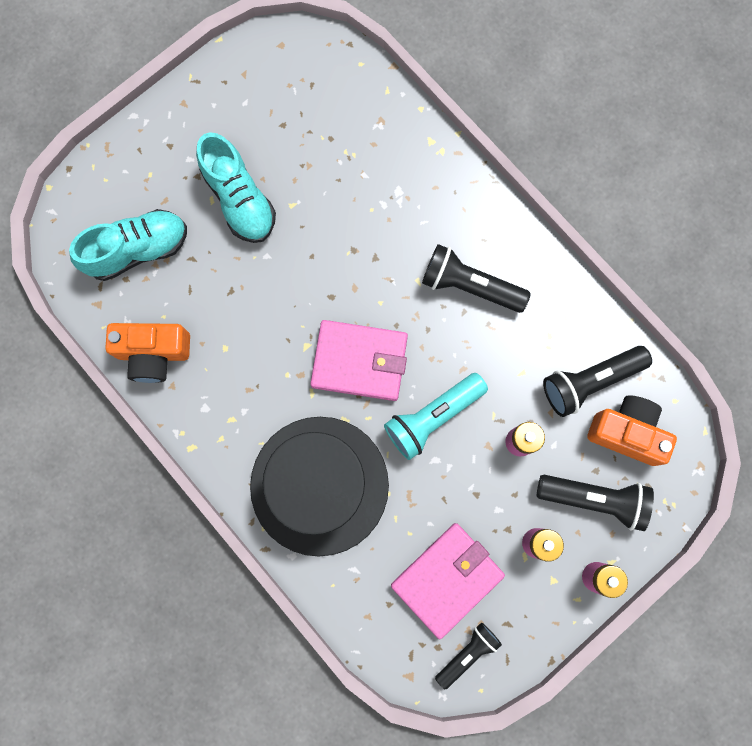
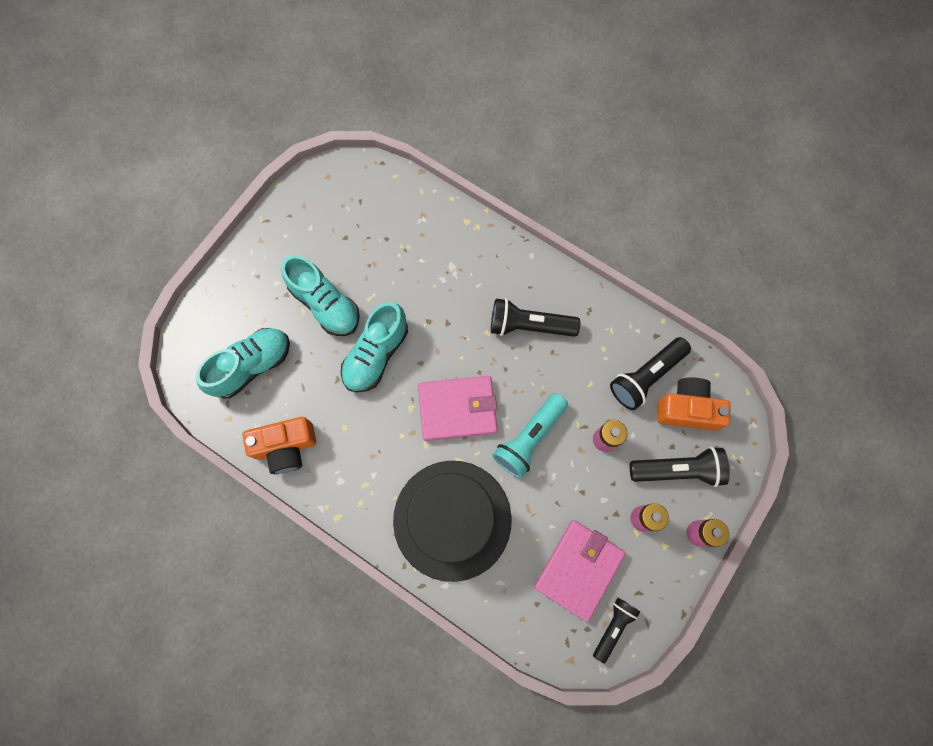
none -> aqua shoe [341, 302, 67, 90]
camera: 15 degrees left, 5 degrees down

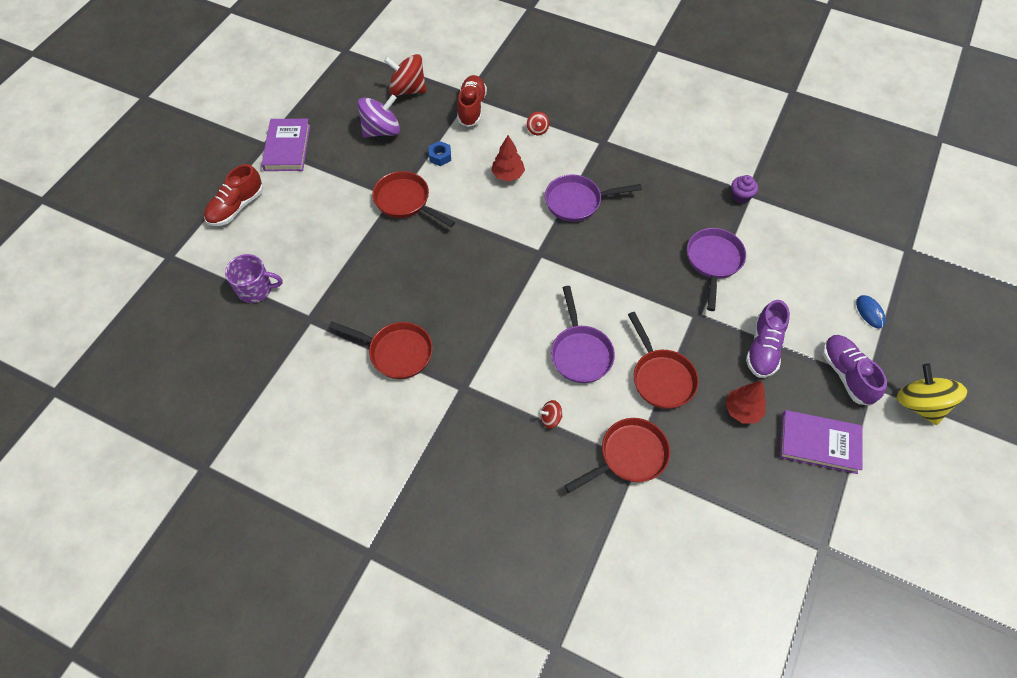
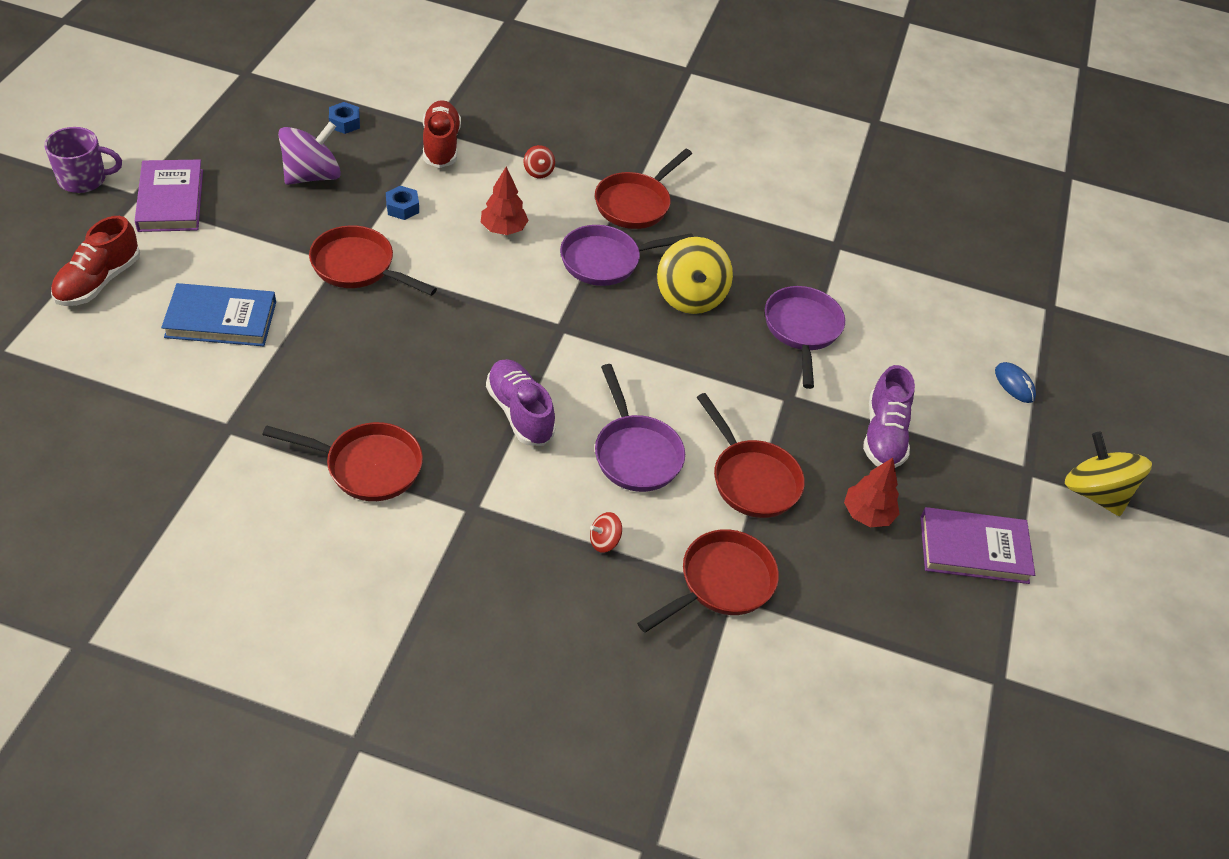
violet coffee mug [225, 254, 58, 49] -> violet coffee mug [44, 127, 78, 66], relocated
none -> cobalt book [161, 283, 115, 63]
crimson spinning top [384, 54, 42, 42] -> cobalt nut [329, 102, 31, 32]
violet shoe [823, 335, 64, 70] -> violet shoe [486, 359, 70, 87], relocated
none -> crimson frying pan [595, 149, 97, 80]
none -> golden spinning top [657, 237, 76, 77]
violet cupcake [732, 175, 26, 29] -> none
camera: 15 degrees left, 10 degrees down

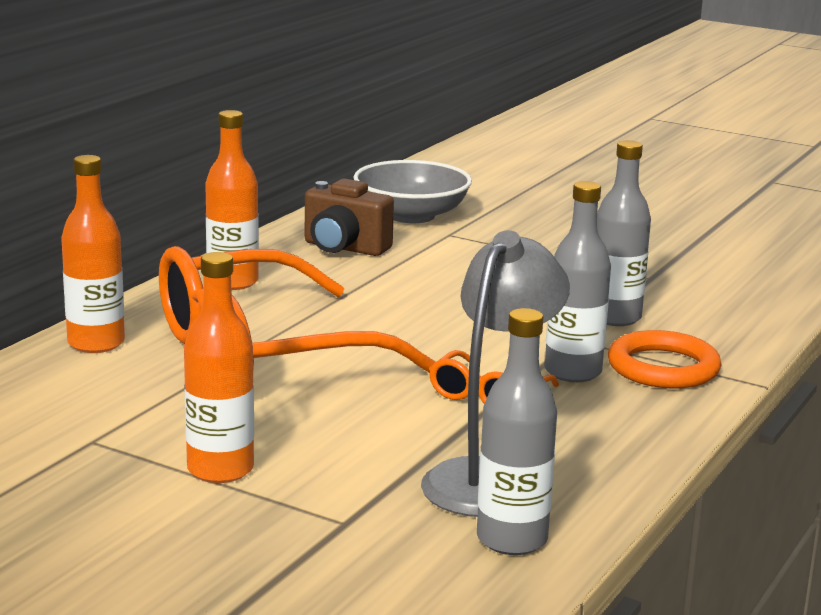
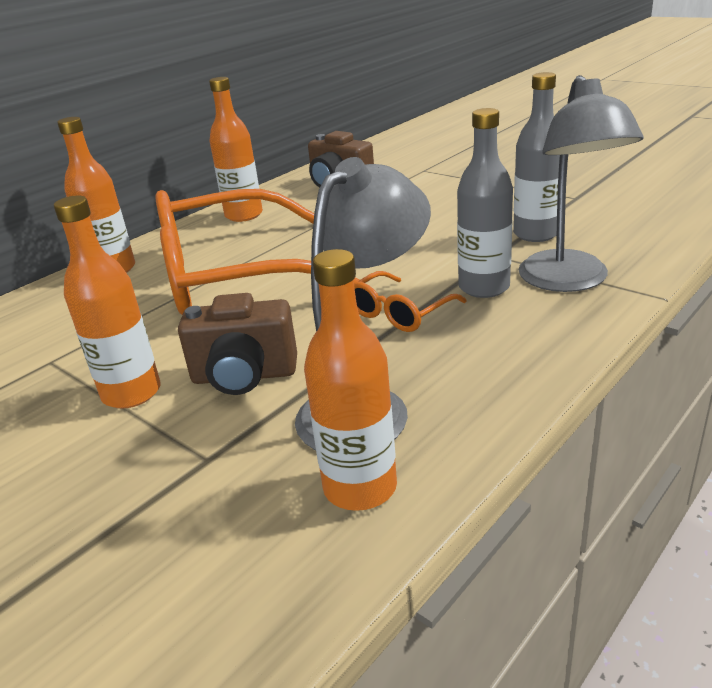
none -> brown compact camera [178, 293, 119, 102]
gray drink bottle [477, 308, 80, 247] -> orange-coloured drink bottle [304, 249, 93, 262]
orange-coloured hoop [608, 330, 113, 58] -> gray lamp [518, 75, 126, 217]
gray serving bowl [354, 160, 118, 63] -> none
camera: 15 degrees right, 10 degrees up

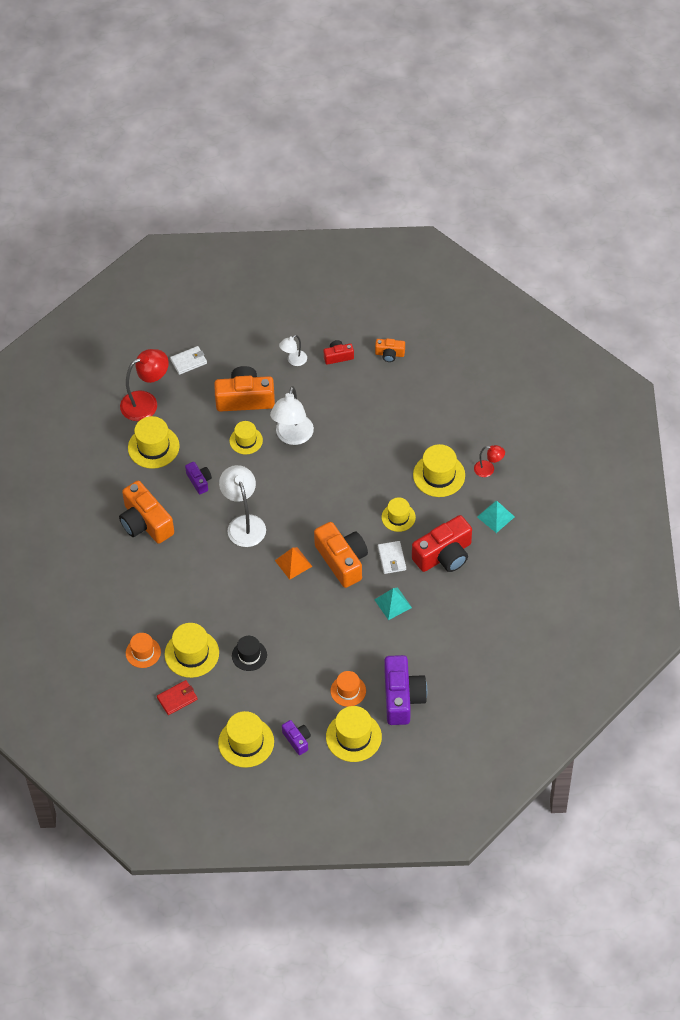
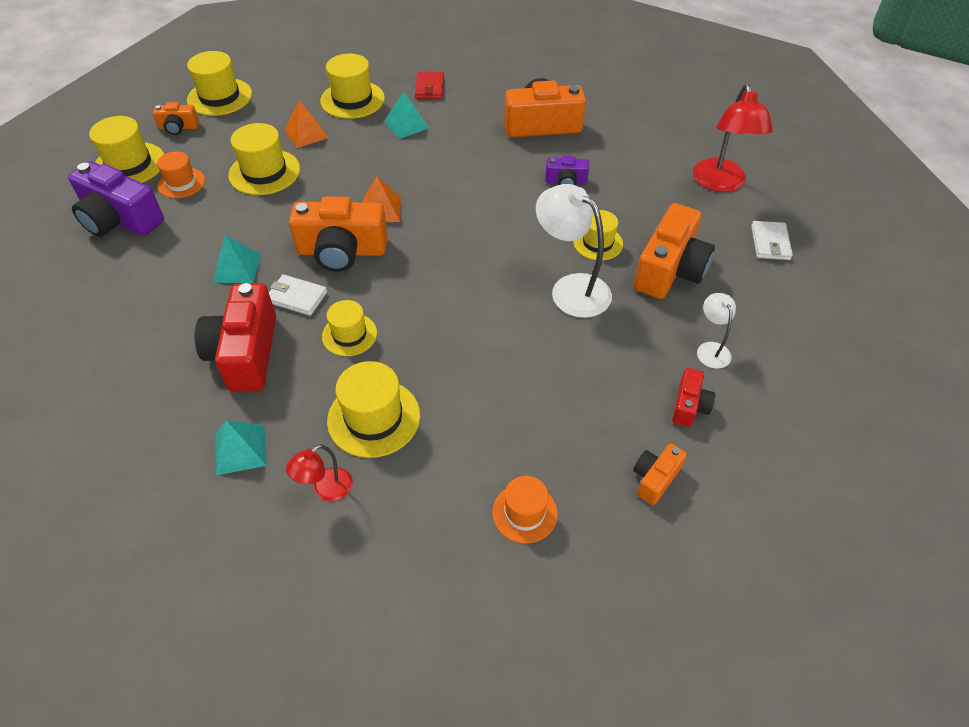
violet compact camera [282, 720, 29, 35] -> orange-coloured compact camera [153, 102, 46, 33]
golden tall hat [128, 416, 52, 53] -> golden tall hat [228, 123, 72, 72], relocated
ebony tall hat [232, 636, 35, 35] -> orange-coloured pyramid [285, 100, 44, 48]
none -> aqua pyramid [384, 91, 45, 48]
crimson card wallet [157, 680, 41, 35] -> crimson card wallet [415, 72, 29, 27], relocated
orange-coloured tall hat [126, 633, 35, 35] -> orange-coloured tall hat [492, 476, 66, 67], relocated
pure white lamp [219, 465, 47, 82] -> none
camera: 120 degrees right, 5 degrees down

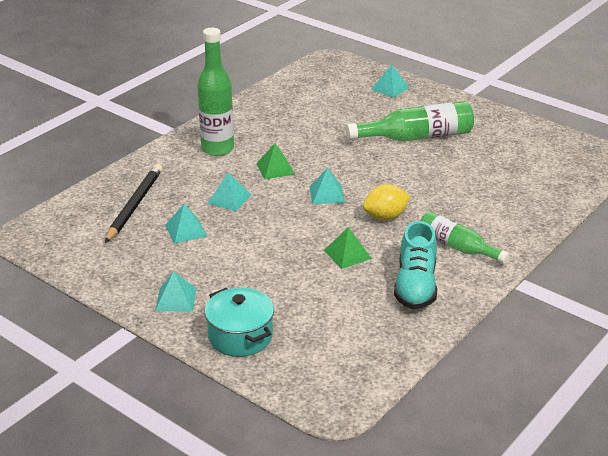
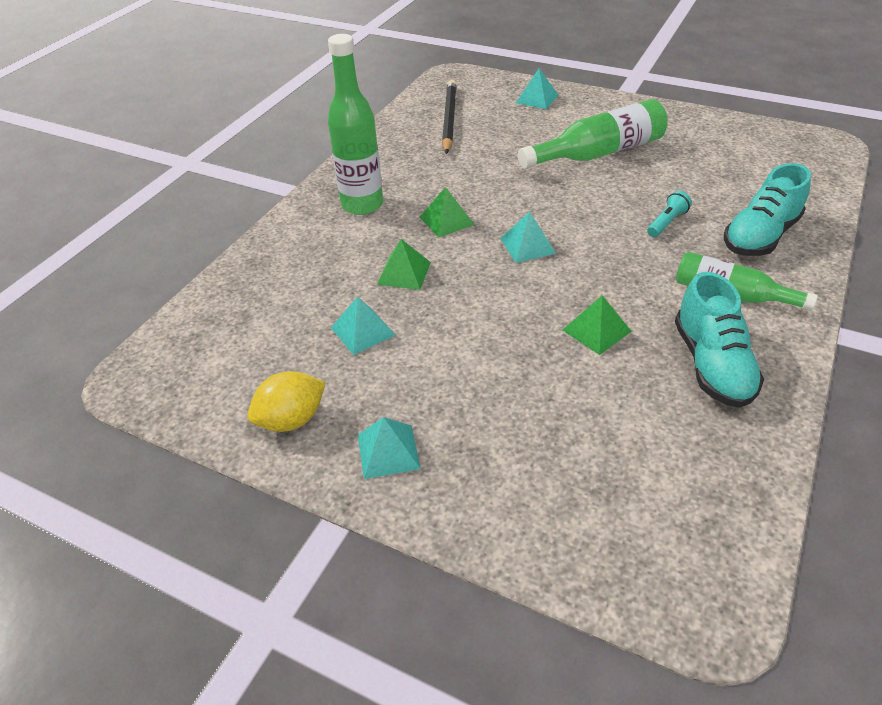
golden citrus fruit [363, 184, 47, 36] -> golden citrus fruit [248, 371, 78, 61], relocated
aqua pyramid [207, 173, 44, 38] -> emerald pyramid [377, 239, 54, 51]
ebony lead pencil [105, 164, 57, 79] -> ebony lead pencil [442, 80, 15, 74], relocated
none -> aqua pocket torch [647, 191, 45, 46]
none -> aqua shoe [724, 163, 87, 93]
aqua pot [205, 288, 69, 69] -> none
camera: 10 degrees left, 10 degrees up

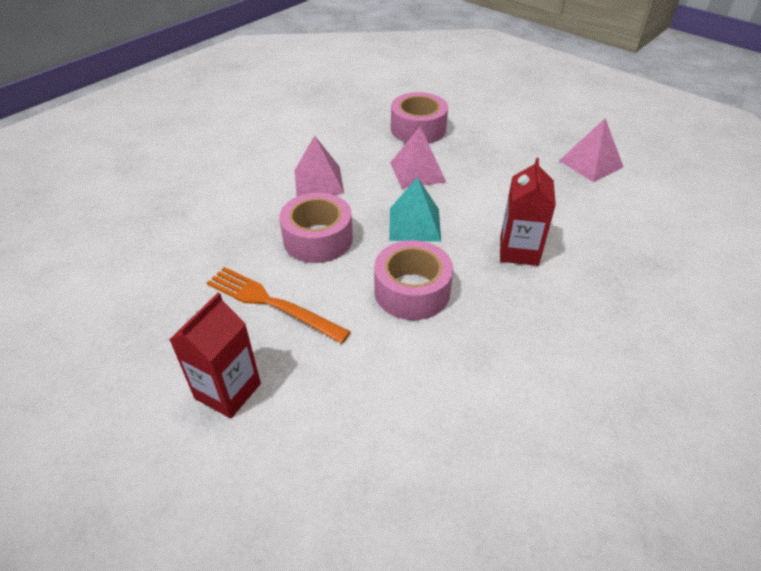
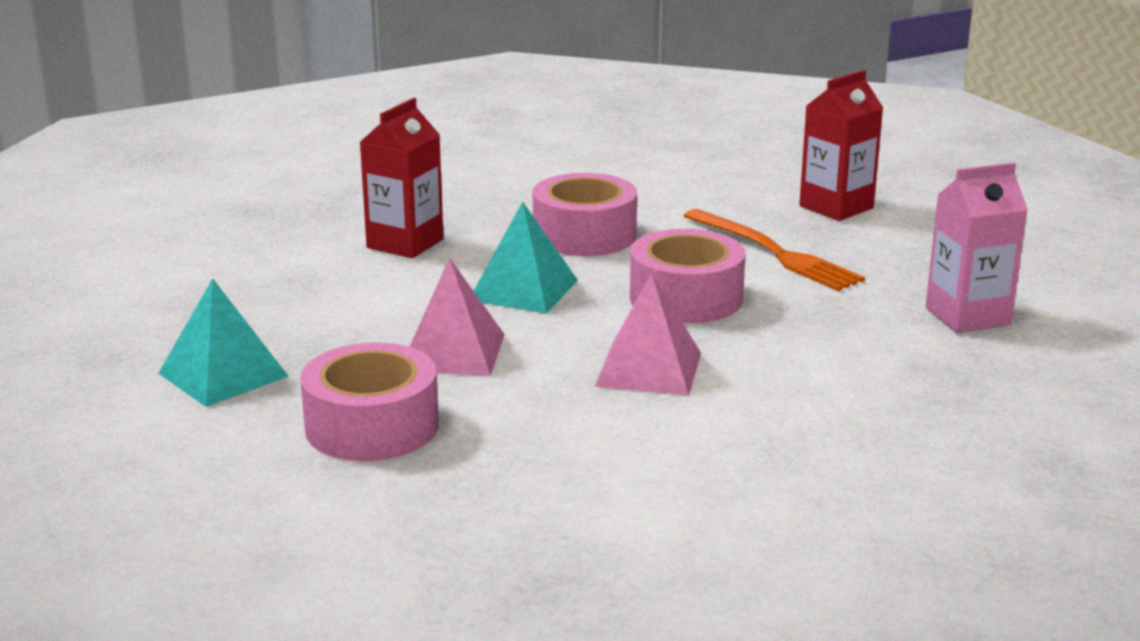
none -> aqua pyramid [158, 278, 131, 129]
none -> pink milk carton [925, 162, 103, 171]
pink pyramid [559, 119, 64, 63] -> none
camera: 160 degrees left, 20 degrees down

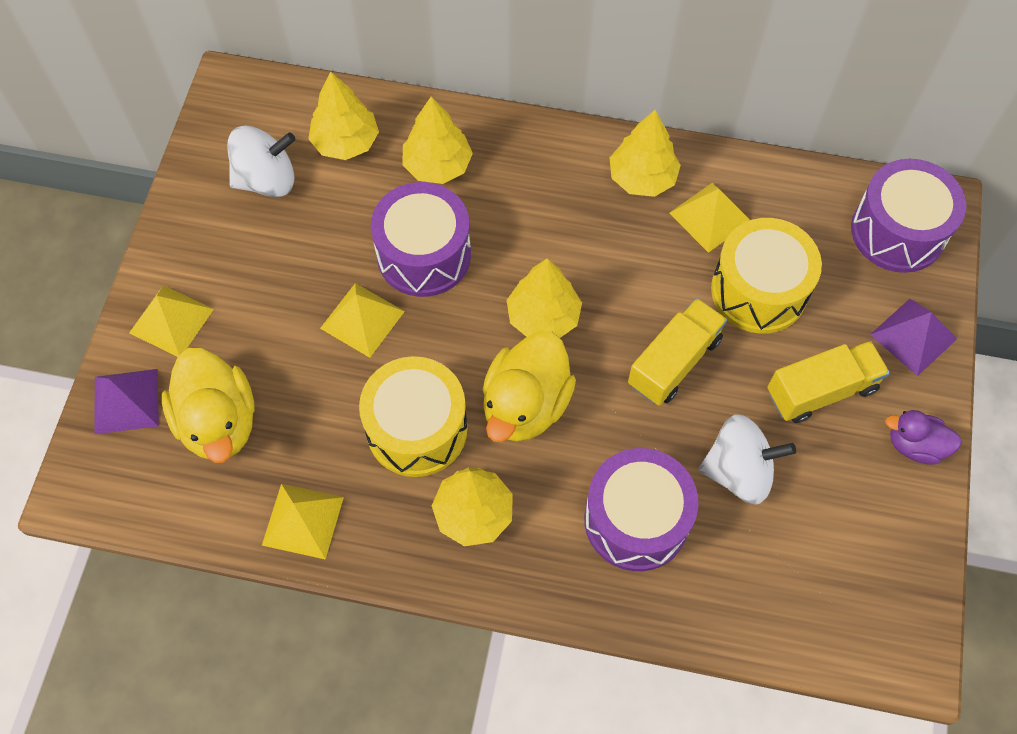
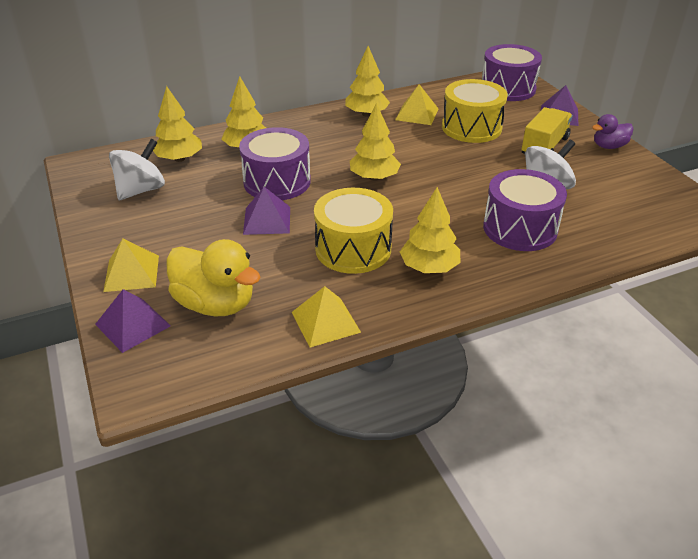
golden pyramid [320, 283, 85, 75] -> violet pyramid [243, 187, 47, 48]
golden toy duck [483, 331, 93, 111] -> none
golden truck [628, 298, 99, 108] -> none
camera: 35 degrees left, 25 degrees down

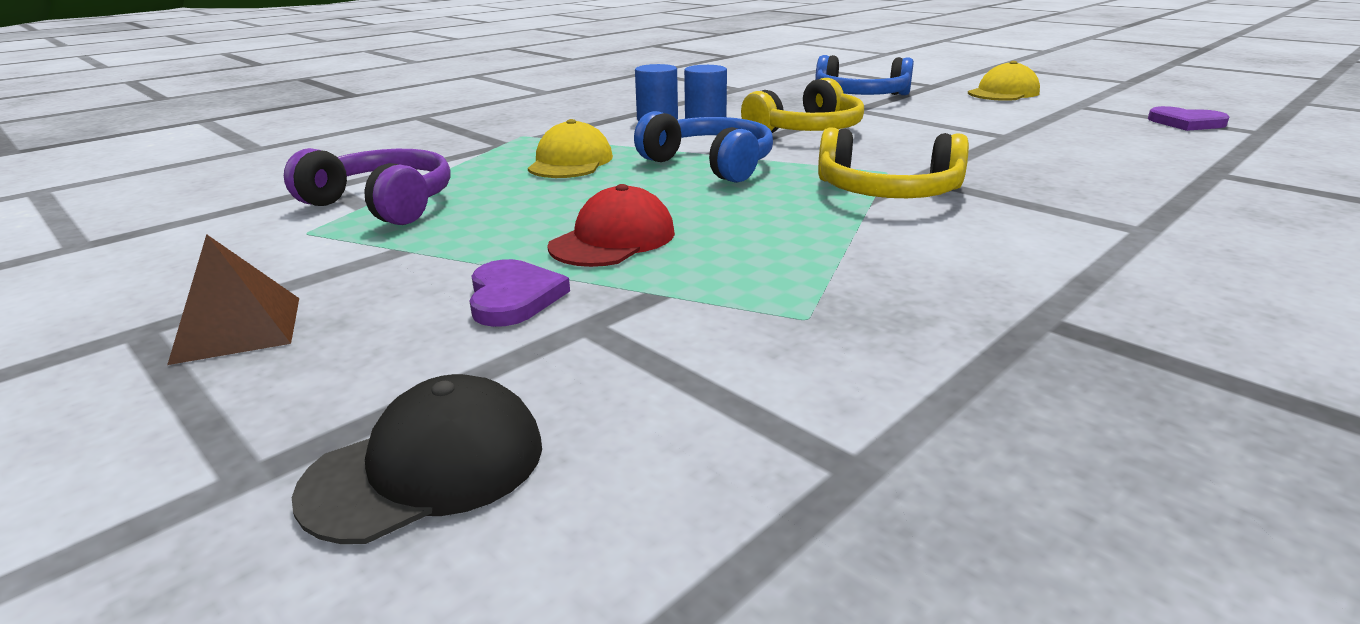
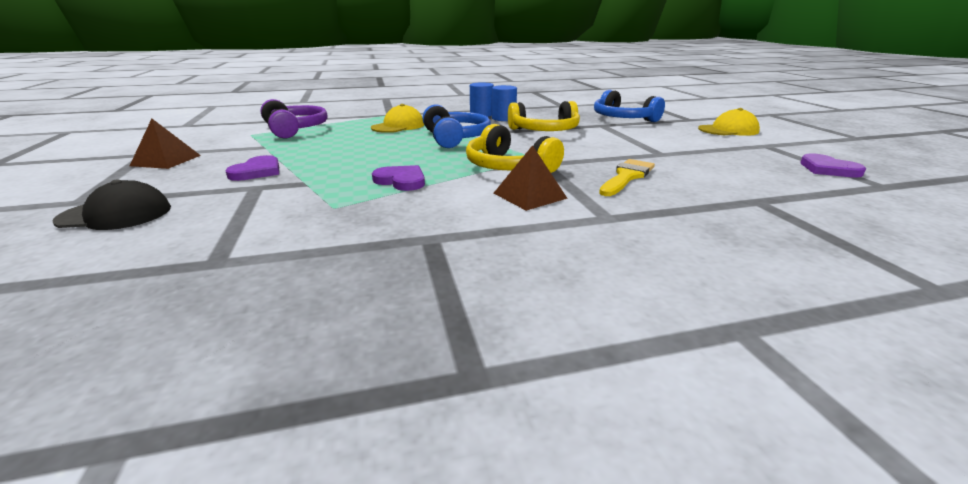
none -> violet heart [372, 165, 53, 26]
none -> brown pyramid [494, 145, 74, 66]
none -> golden brush [599, 159, 56, 37]
crimson cap [547, 184, 128, 83] -> none
camera: 30 degrees right, 0 degrees up

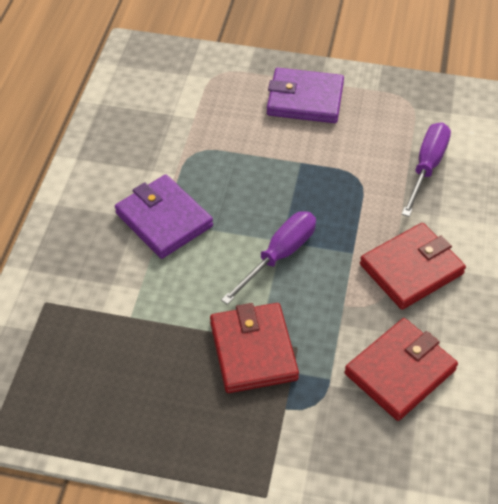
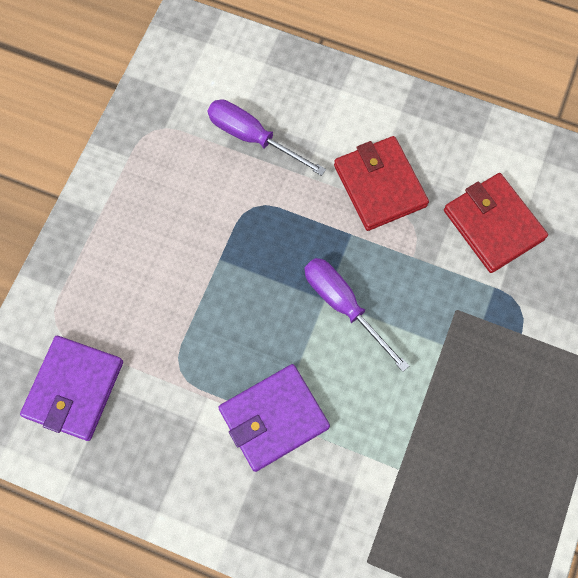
violet card wallet [267, 68, 77, 55] -> violet card wallet [20, 336, 103, 105], relocated
crimson card wallet [210, 303, 89, 90] -> none
camera: 80 degrees left, 20 degrees up

